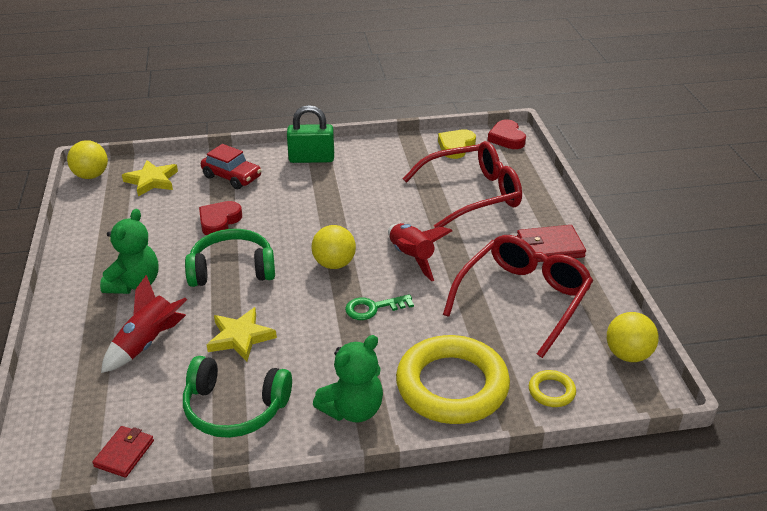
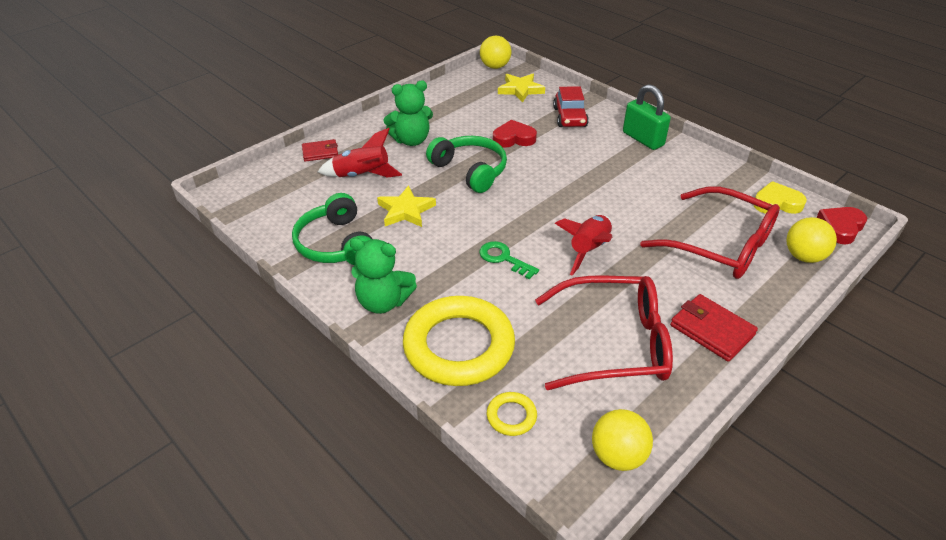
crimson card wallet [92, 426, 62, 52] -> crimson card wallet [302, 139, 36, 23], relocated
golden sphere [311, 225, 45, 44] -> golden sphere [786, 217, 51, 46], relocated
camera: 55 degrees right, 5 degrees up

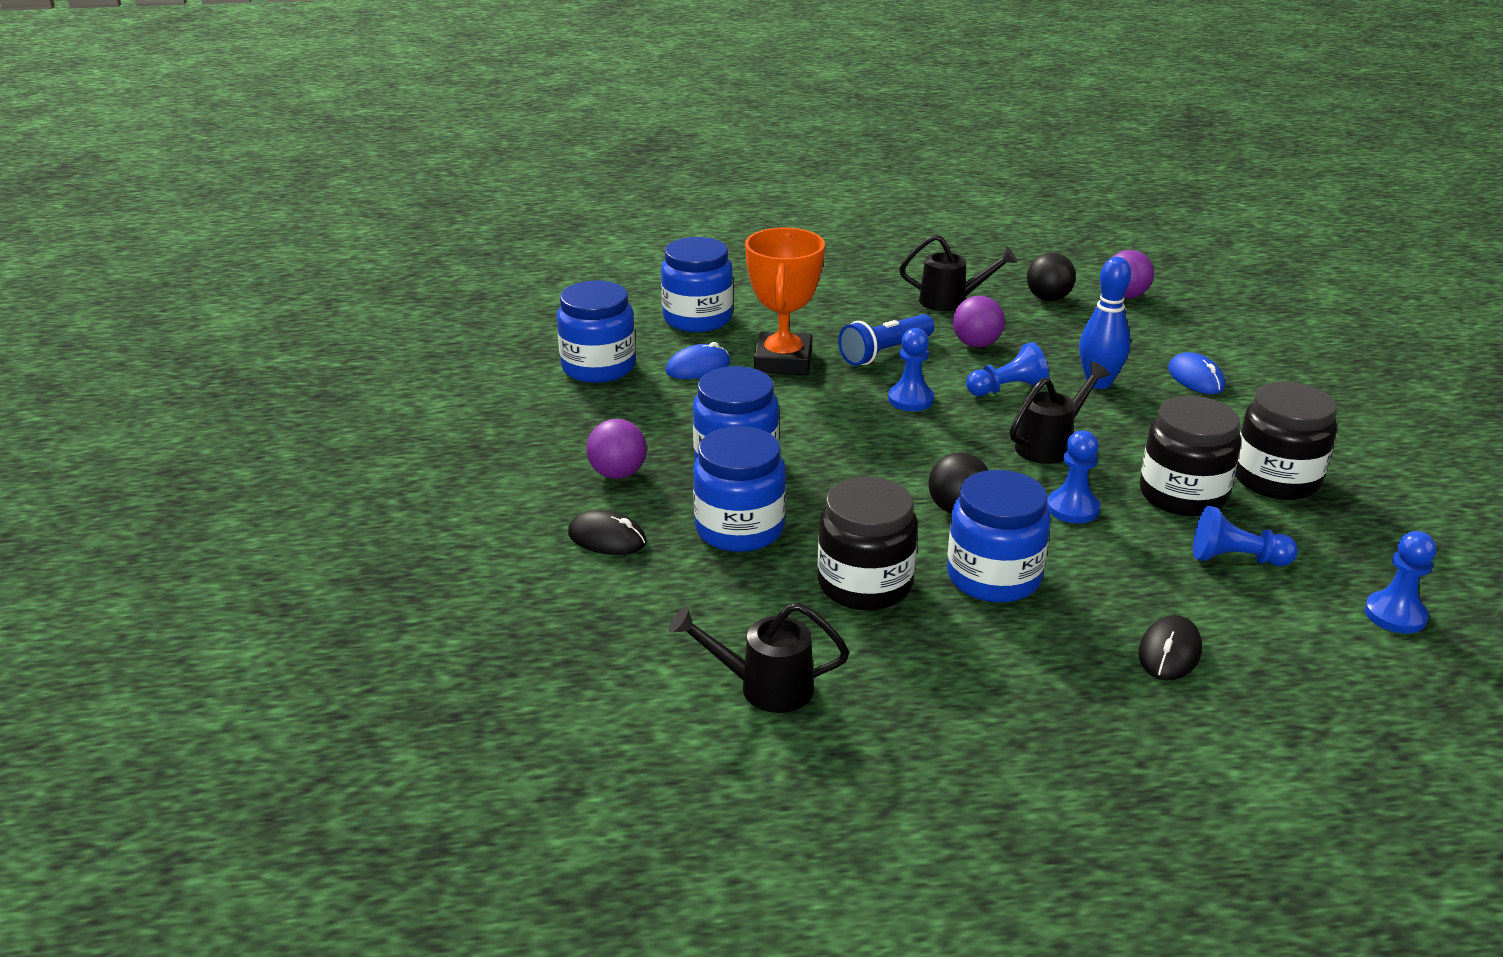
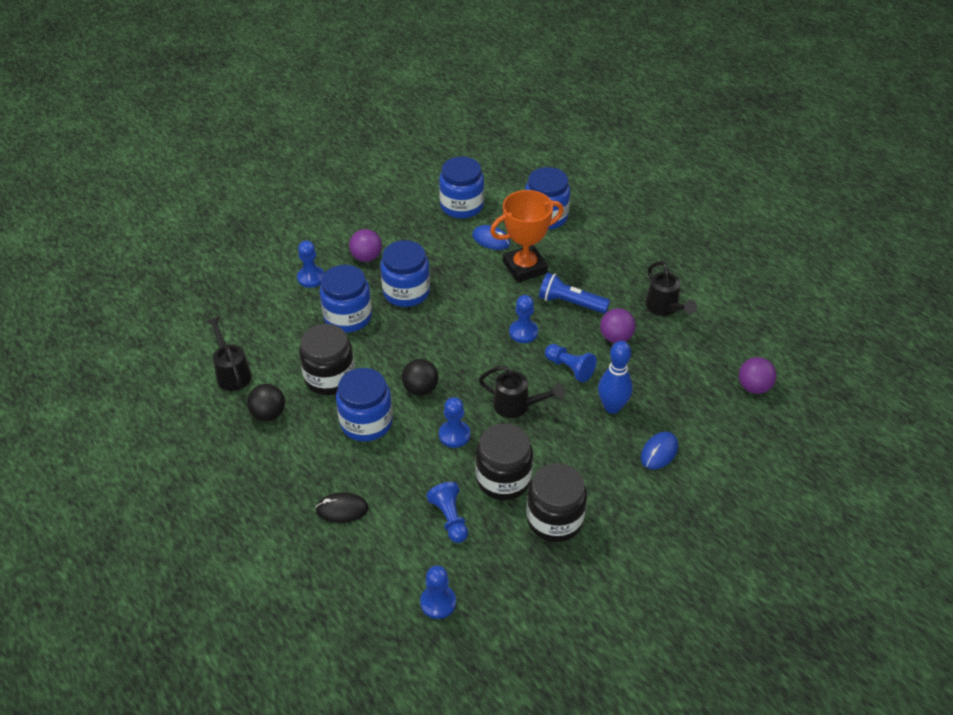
ebony sphere [1027, 253, 49, 48] -> ebony sphere [247, 384, 38, 37], relocated
ebony mouse [568, 510, 79, 45] -> cobalt pawn [297, 241, 27, 47]
camera: 60 degrees right, 15 degrees up

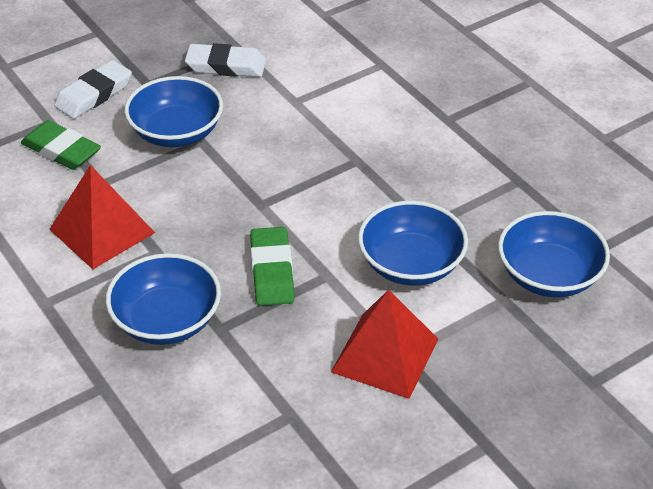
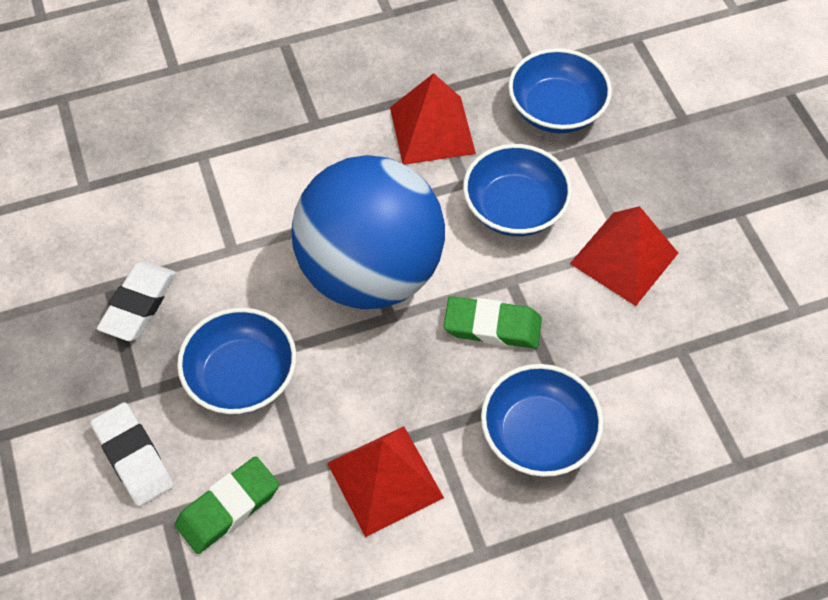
none -> cobalt sphere [292, 155, 153, 154]
none -> crimson pyramid [390, 73, 86, 92]
camera: 75 degrees left, 15 degrees up

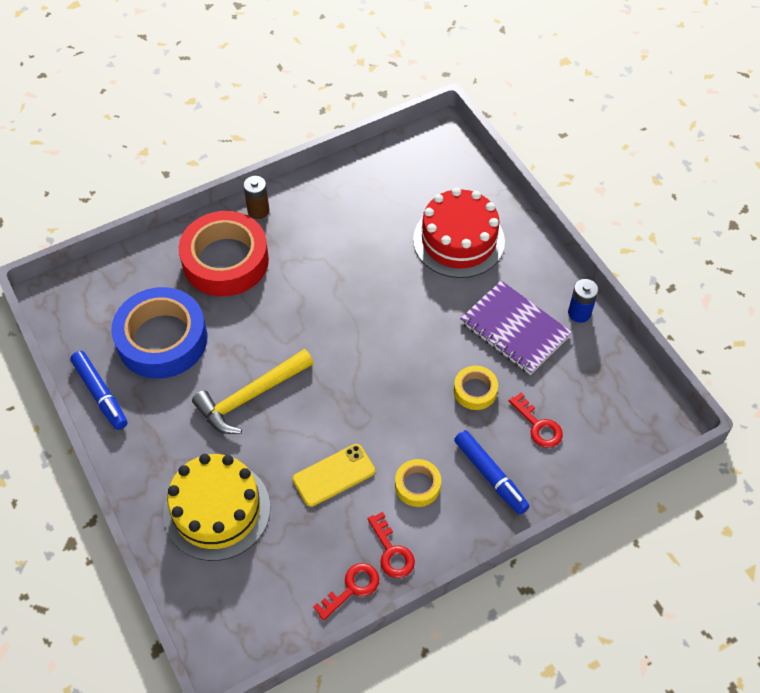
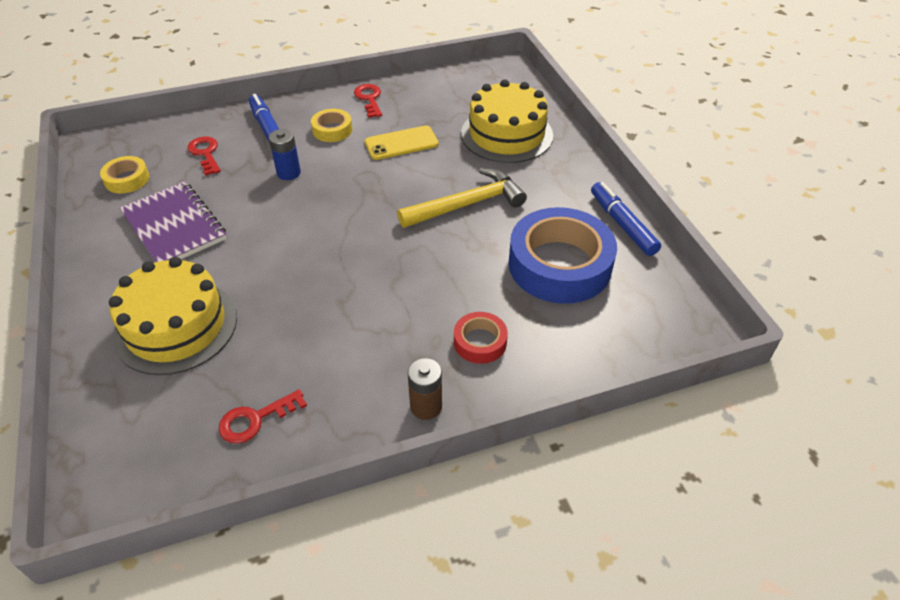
golden tape [454, 366, 44, 44] -> golden tape [100, 156, 49, 38], relocated
crimson cake [413, 188, 92, 90] -> golden cake [109, 257, 128, 118]
crimson door key [313, 563, 66, 58] -> crimson door key [218, 389, 89, 55], relocated
cobalt battery [568, 279, 30, 44] -> cobalt battery [269, 129, 32, 51], relocated
crimson tape [179, 211, 90, 85] -> crimson tape [454, 312, 54, 52], x0.47
camera: 170 degrees left, 10 degrees down

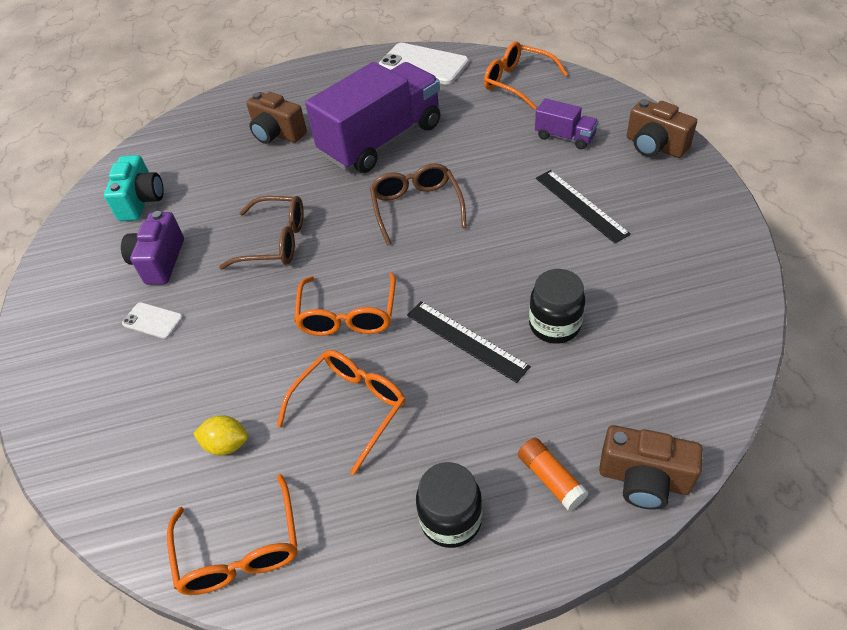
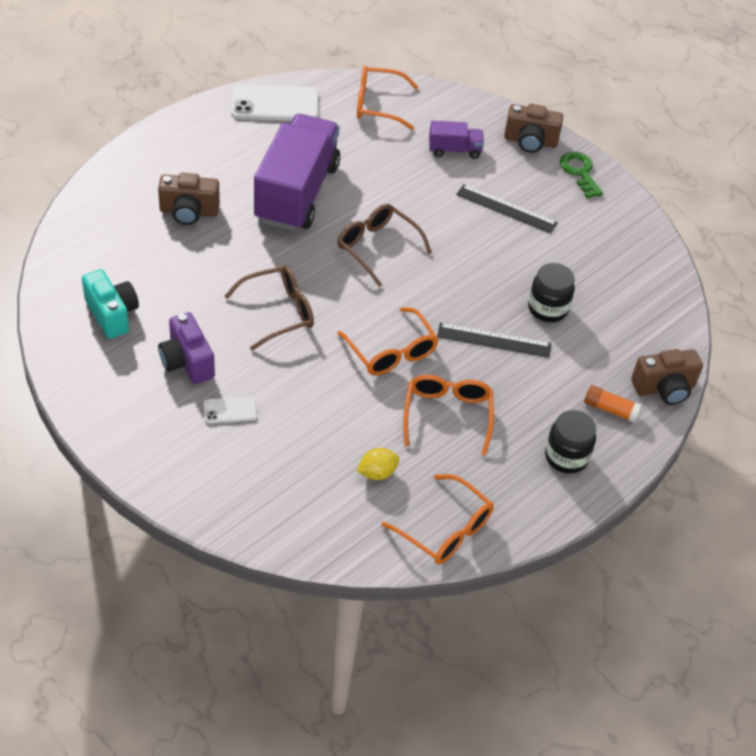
none -> emerald door key [560, 152, 43, 46]
camera: 40 degrees left, 0 degrees up

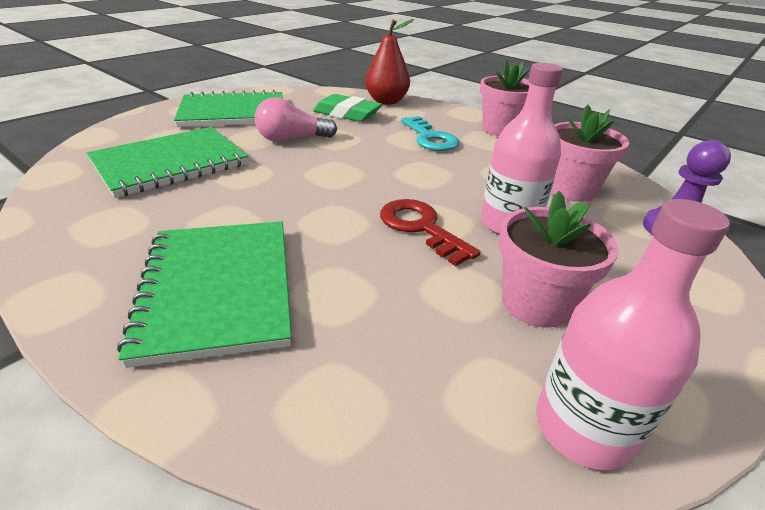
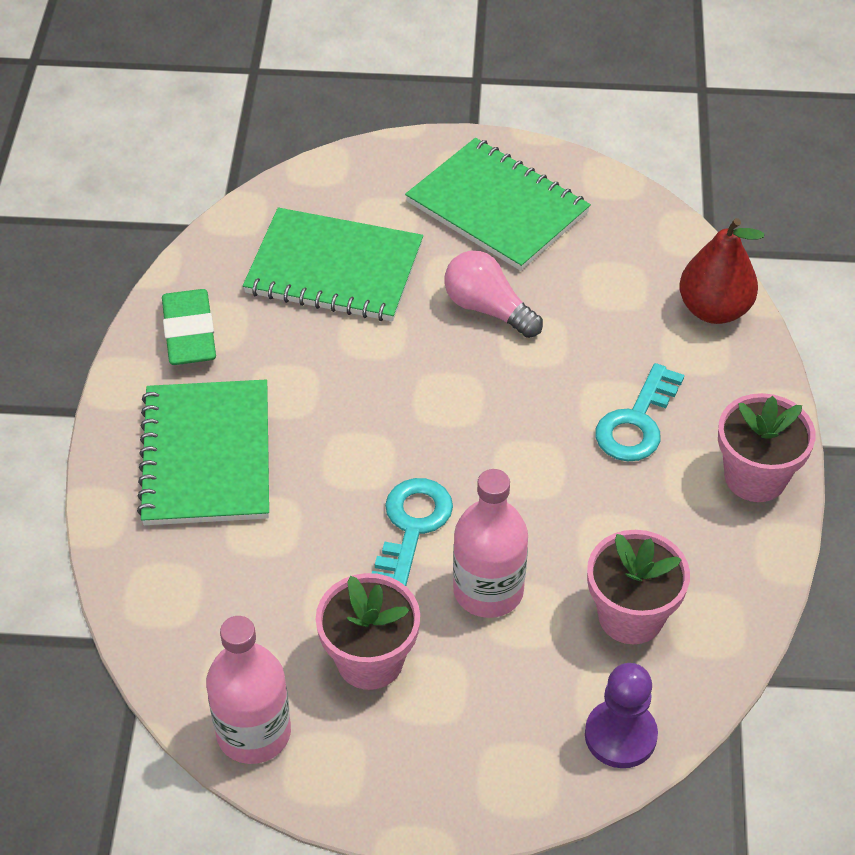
emerald notebook [117, 221, 175, 147] -> emerald notebook [137, 380, 132, 145], 45 degrees counterclockwise
emerald gum eraser [313, 94, 69, 28] -> emerald gum eraser [162, 289, 54, 76], relocated
crimson door key [380, 199, 101, 67] -> aqua door key [372, 478, 81, 108]
camera: 55 degrees right, 15 degrees up

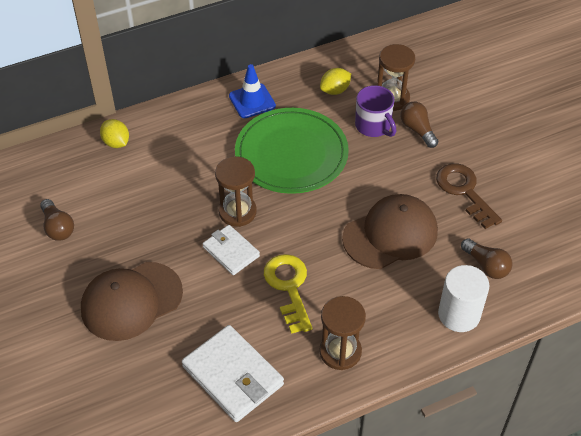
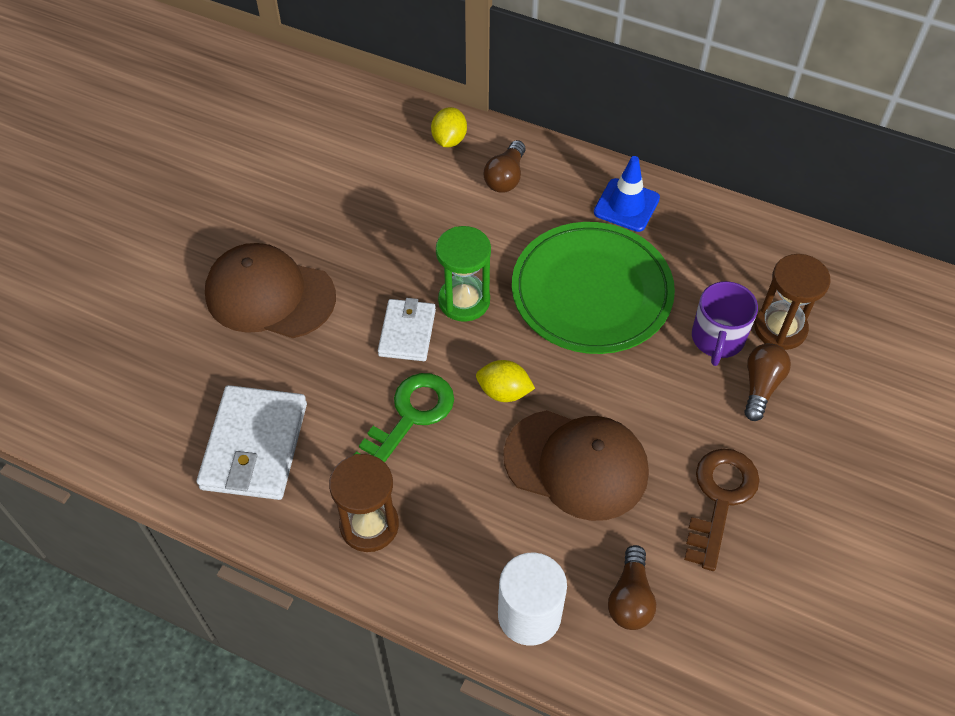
golden door key [264, 254, 48, 80] -> emerald door key [354, 373, 100, 89]
brown sand timer [215, 156, 42, 71] -> emerald sand timer [436, 226, 55, 96]
golden citrus fruit [320, 68, 31, 27] -> golden citrus fruit [476, 360, 59, 42], relocated
brown bulb [40, 199, 34, 42] -> brown bulb [484, 140, 41, 53], relocated
camera: 50 degrees right, 5 degrees up

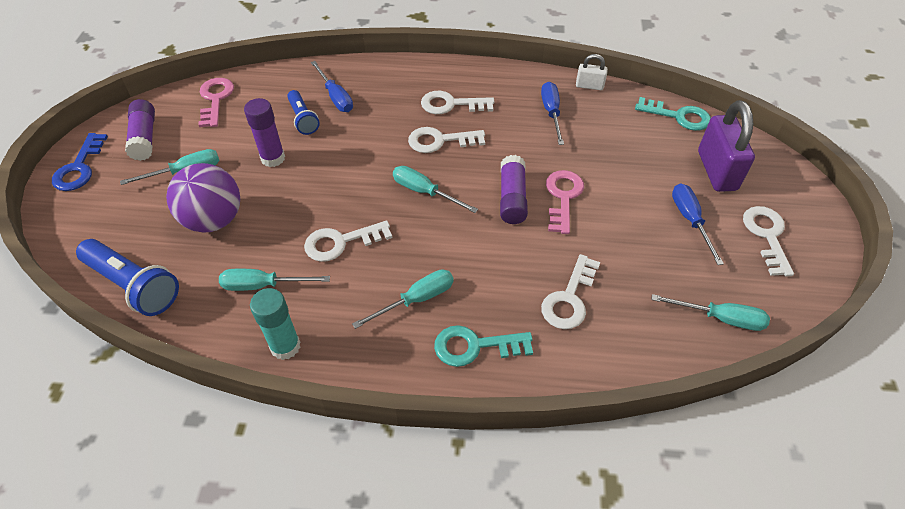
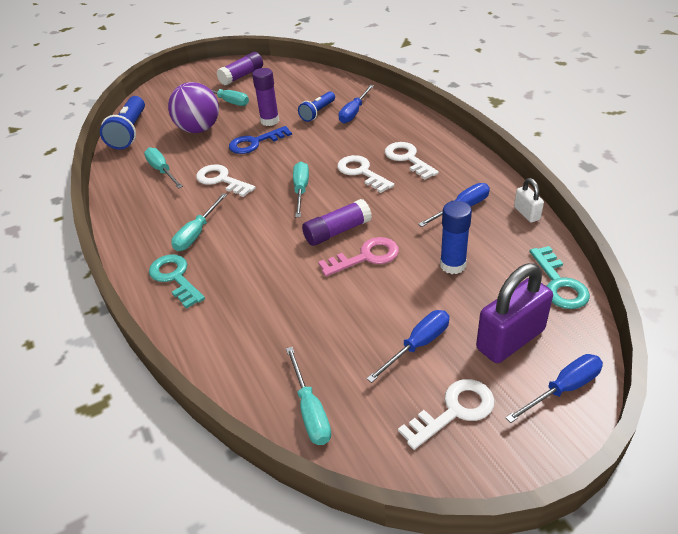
aqua flat screwdriver [352, 269, 102, 60] -> aqua flat screwdriver [171, 193, 56, 58], 90 degrees clockwise
cobalt door key [52, 133, 56, 58] -> cobalt door key [229, 126, 63, 28], relocated
none -> cobalt glue stick [440, 201, 32, 73]
none -> cobalt flat screwdriver [505, 354, 98, 69]
pink door key [198, 78, 36, 49] -> none
aqua glue stick [250, 288, 50, 72] -> none
pure white door key [541, 254, 59, 75] -> none
camera: 60 degrees right, 10 degrees down

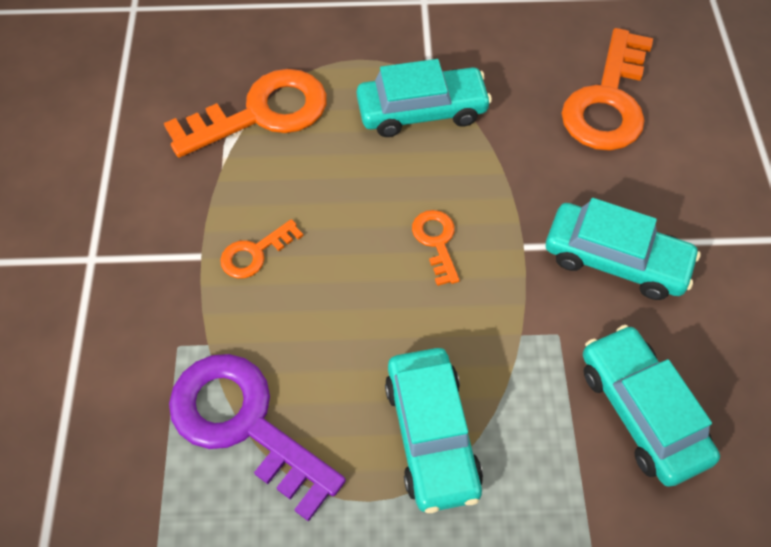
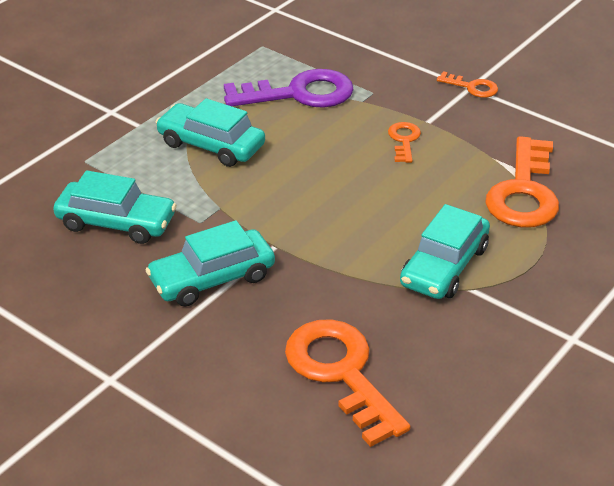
orange-coloured door key [412, 210, 48, 76] -> orange-coloured door key [437, 71, 61, 27], relocated
camera: 130 degrees right, 20 degrees down

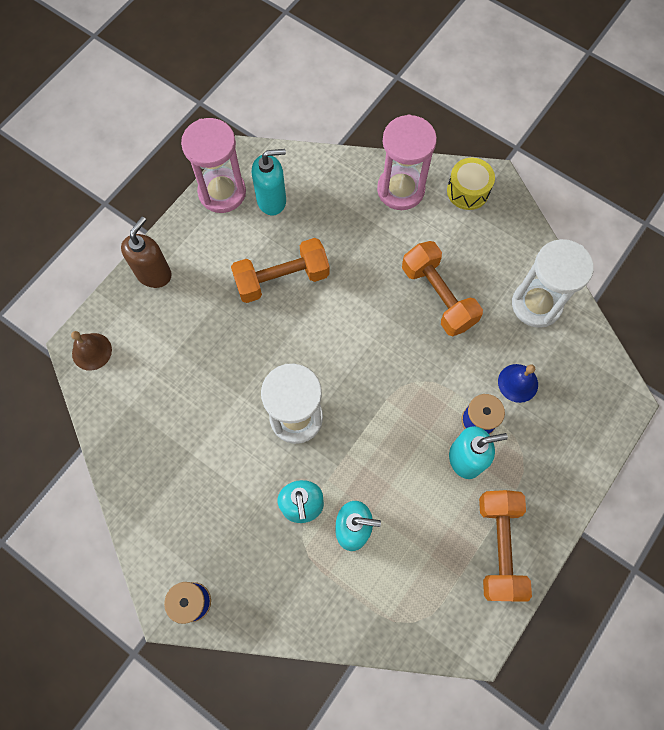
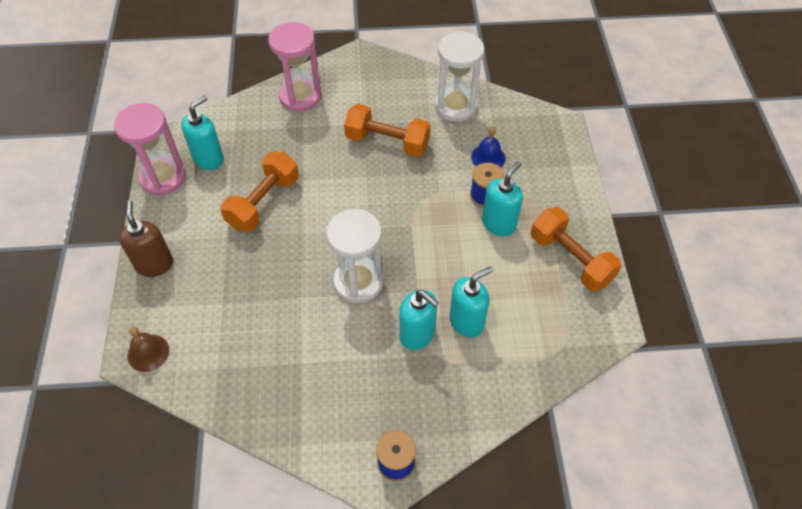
golden snare drum [447, 158, 48, 52] -> none
camera: 40 degrees left, 15 degrees down

